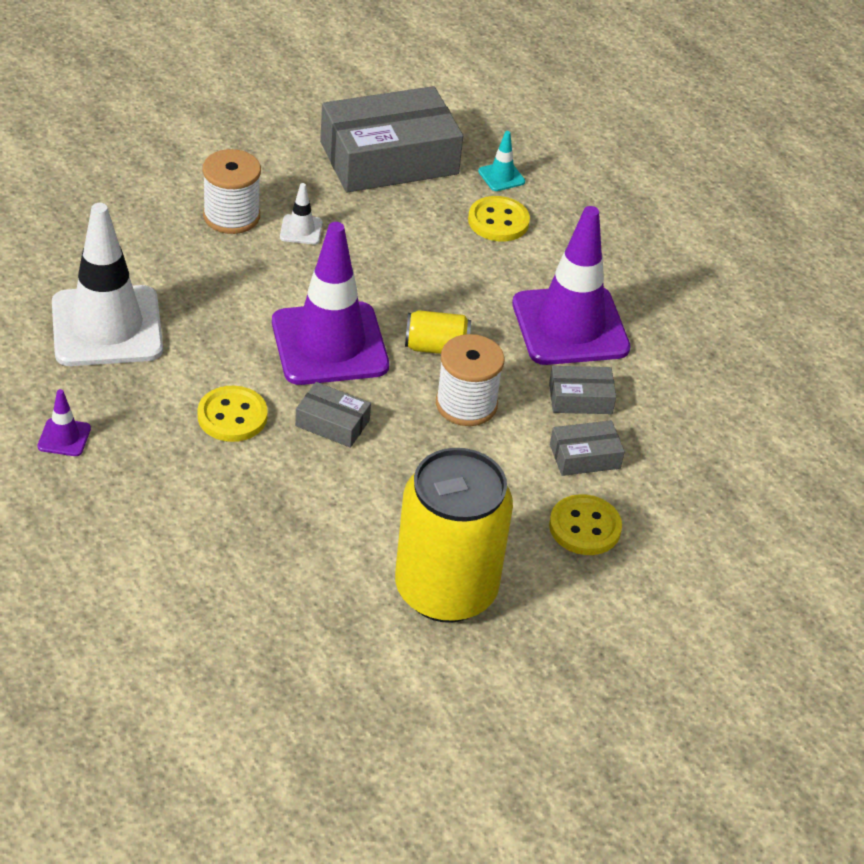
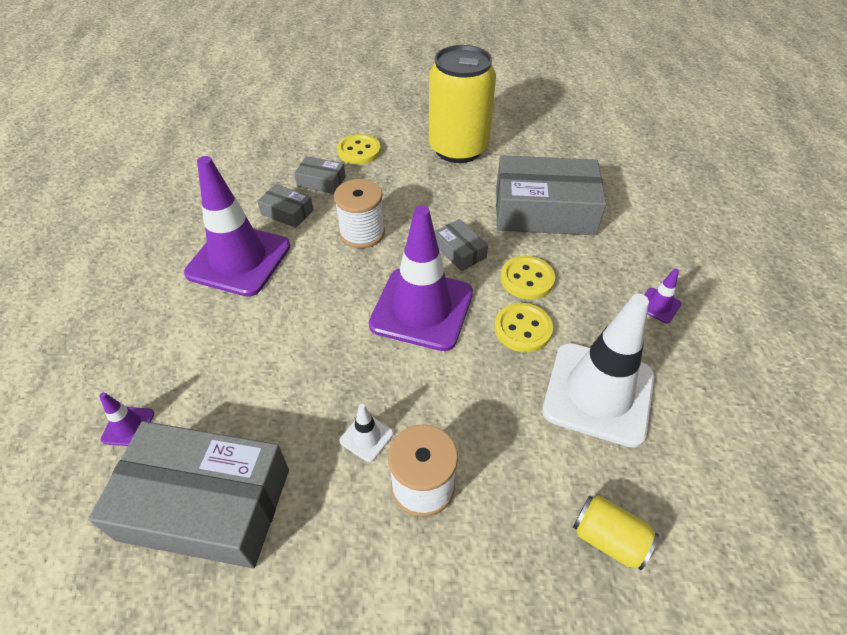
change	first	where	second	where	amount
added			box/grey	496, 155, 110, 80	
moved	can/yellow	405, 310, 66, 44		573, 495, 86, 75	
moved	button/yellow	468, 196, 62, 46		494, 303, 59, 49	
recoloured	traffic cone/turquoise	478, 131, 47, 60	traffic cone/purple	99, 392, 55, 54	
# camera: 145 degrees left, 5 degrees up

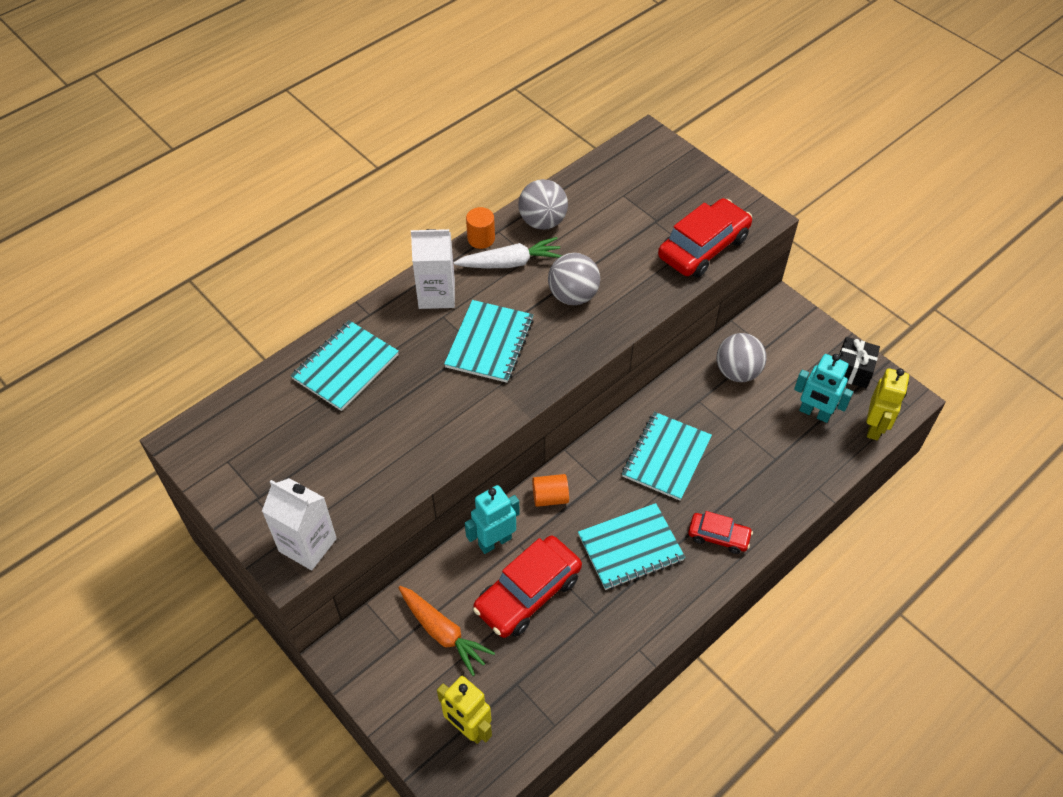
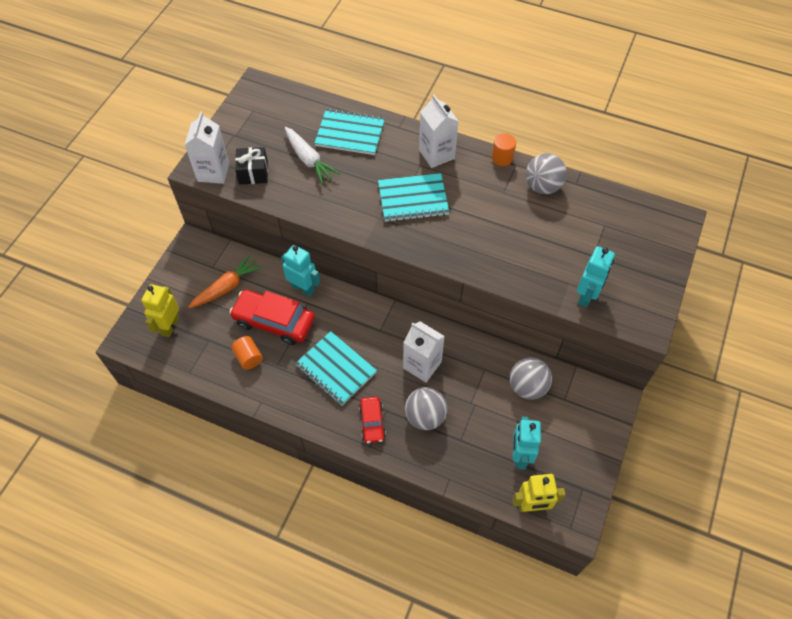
change	first	where	second	where	amount
moved	carrot/white	454, 237, 108, 31		285, 127, 55, 57	
moved	cylinder/orange	532, 474, 37, 33		231, 336, 32, 34	
moved	ball/grey	548, 253, 52, 52		405, 387, 43, 43	
moved	gift/black	839, 337, 41, 51		235, 147, 33, 38	
replaced	notebook/turquoise	622, 412, 90, 89	carton/white	403, 321, 42, 61	
replaced	car/red	658, 198, 94, 80	robot/turquoise	577, 246, 38, 61	
turned	carrot/orange	399, 586, 96, 90		189, 254, 74, 54	150 degrees counterclockwise
# camera: 65 degrees right, 5 degrees up

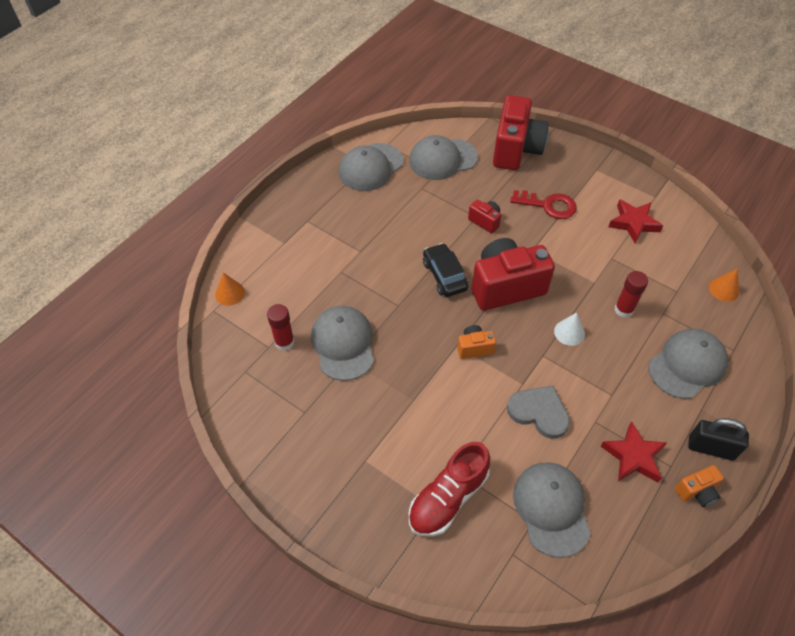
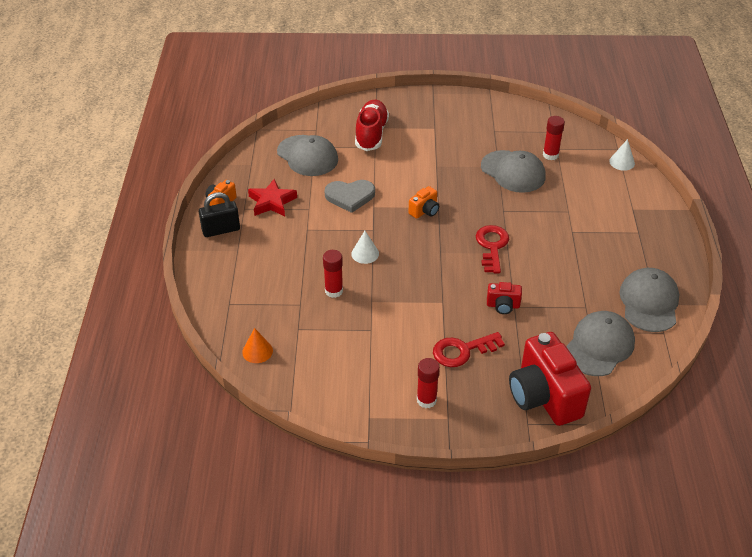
change	first	where	second	where	amount
removed	camera/red	472, 238, 83, 73			
removed	star/red	608, 199, 55, 45			
removed	cap/grey	648, 329, 80, 70			
added			glue stick/red	417, 358, 23, 50	
replaced	car/black	423, 243, 45, 54	key/red	476, 225, 33, 48	
recoloured	cone/orange	215, 272, 30, 34	cone/white	609, 139, 26, 32	
# camera: 145 degrees right, 10 degrees down

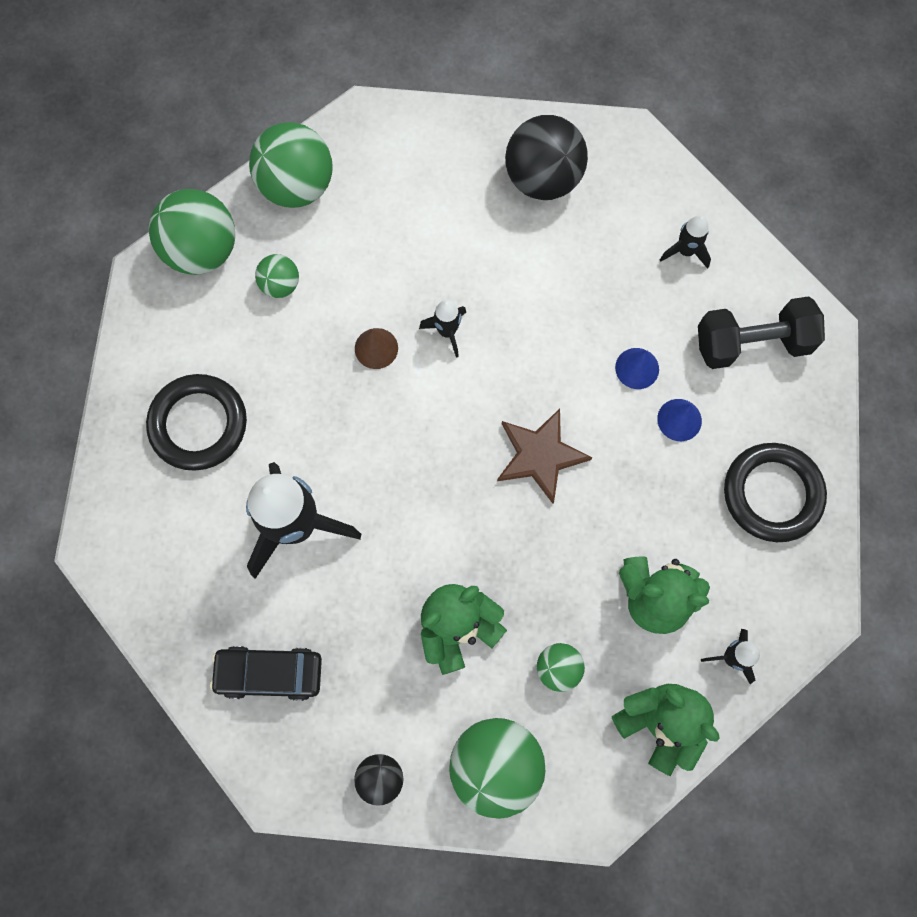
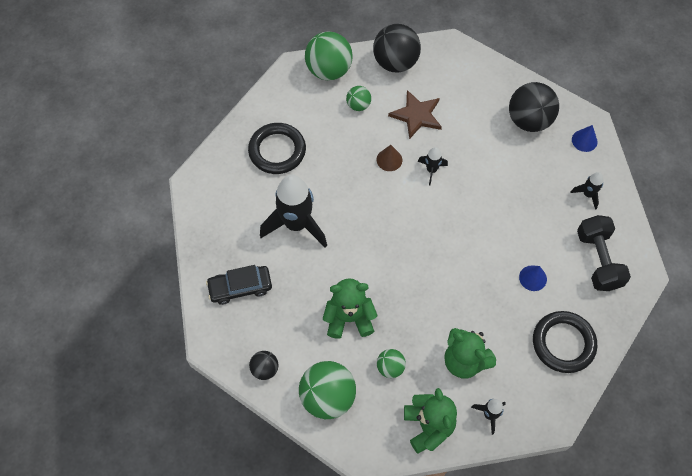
change	first	where	second	where	amount
moved	star/brown	497, 408, 96, 96		388, 90, 54, 49	
moved	cone/blue	615, 348, 44, 41		572, 125, 26, 27	
recoloured	ball/green	249, 122, 84, 86	ball/black	373, 24, 48, 48	
turned	car/black	210, 646, 112, 55		206, 265, 66, 40	45 degrees counterclockwise
turned	dumbbell/black	698, 296, 127, 73		577, 215, 54, 76	60 degrees clockwise
# camera: 30 degrees right, 10 degrees down

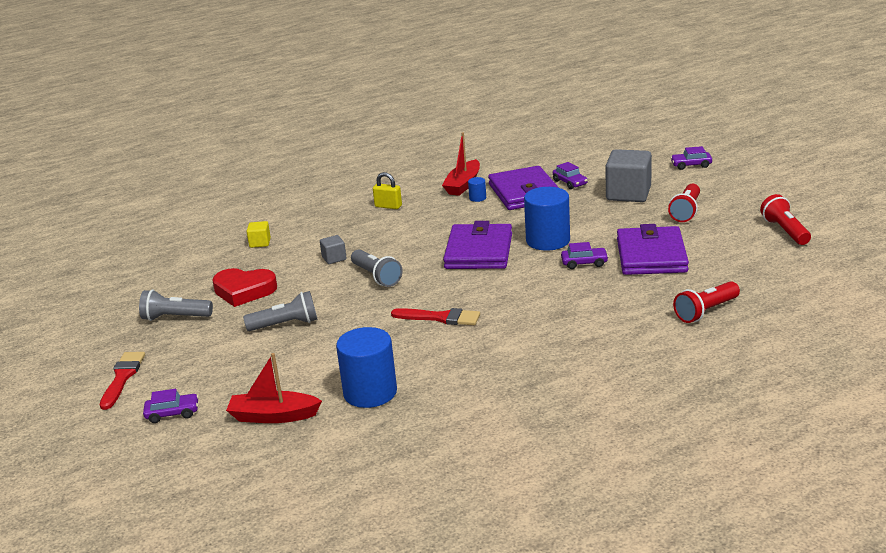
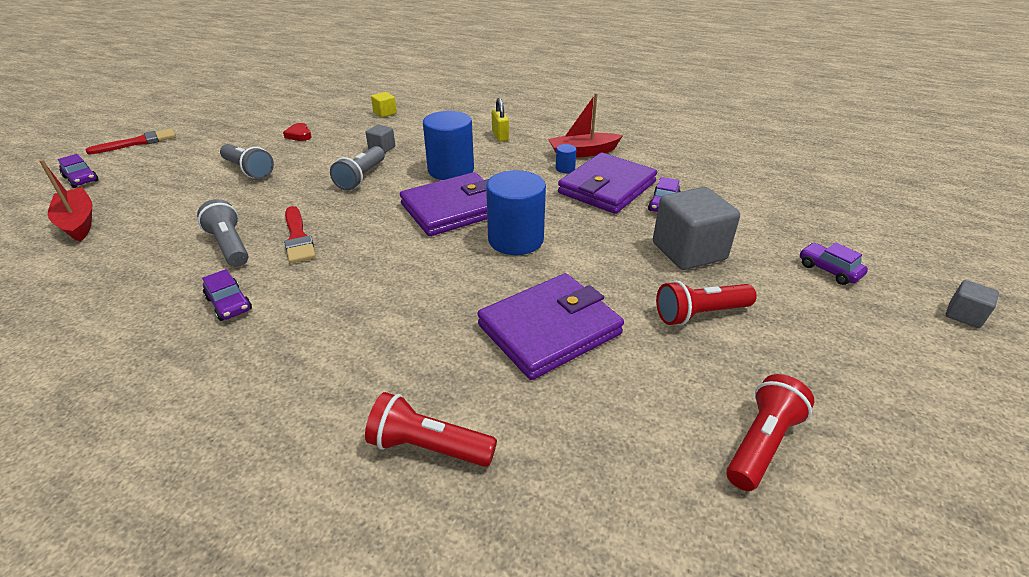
change	first	where	second	where	amount
added			cube/grey	946, 280, 53, 48	
moved	flashlight/grey	139, 289, 74, 32		197, 199, 52, 68	
moved	cylinder/blue	336, 327, 61, 81		423, 111, 51, 69	
moved	car/purple	561, 242, 48, 27		202, 269, 50, 52	
resized	heart/red	212, 268, 65, 39		283, 123, 28, 18	x0.52
# camera: 50 degrees right, 10 degrees up

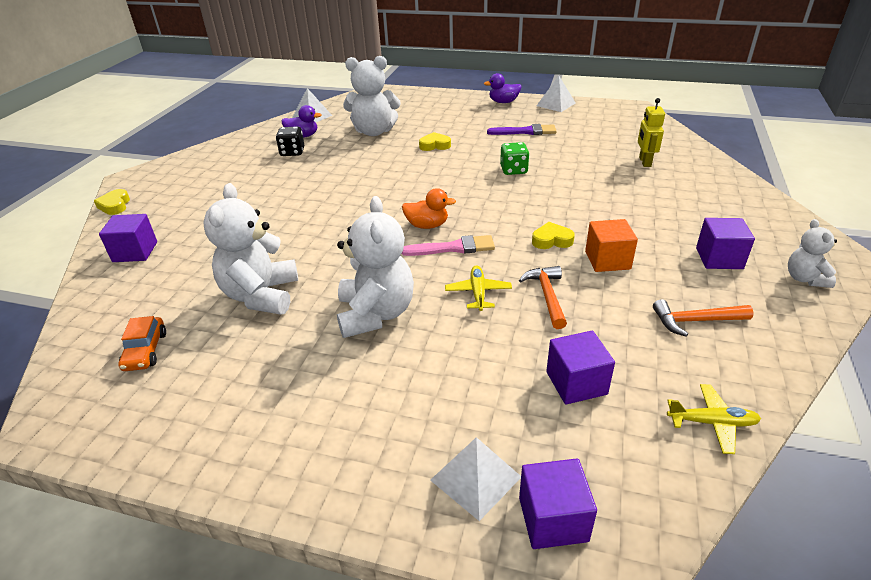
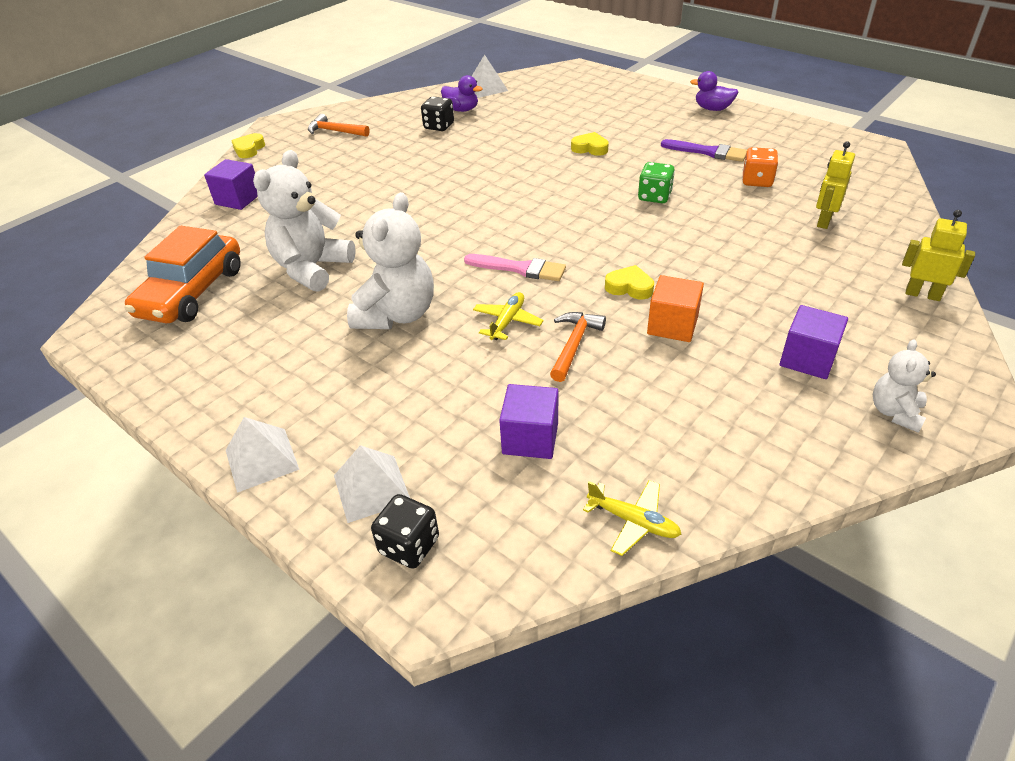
change	first	where	second	where	amount
removed	teddy bear/white	343, 56, 57, 80			
removed	duck/orange	402, 188, 54, 41			
added			dice/orange	743, 147, 35, 40	
added			robot/yellow	902, 210, 73, 91	
moved	pyramid/white	537, 76, 39, 36		226, 417, 74, 76	
moved	hammer/orange	653, 299, 101, 38		308, 114, 62, 23	
replaced	cube/purple	519, 458, 78, 91	dice/black	371, 494, 68, 75	
resized	car/orange	118, 316, 48, 55		125, 226, 116, 97	x2.00
# camera: 25 degrees right, 5 degrees up

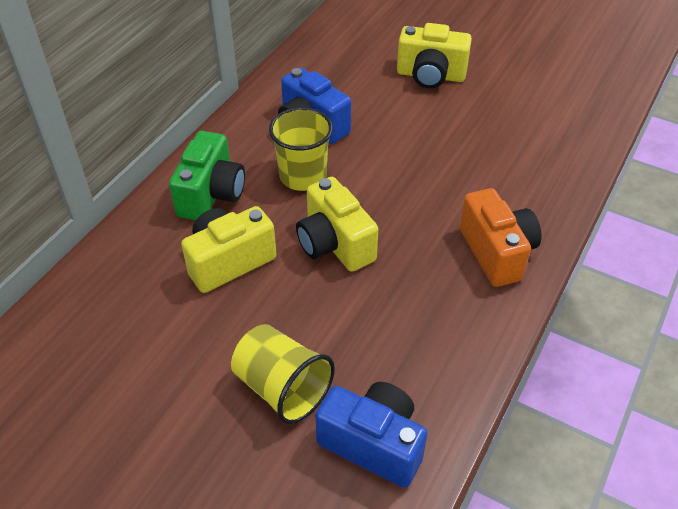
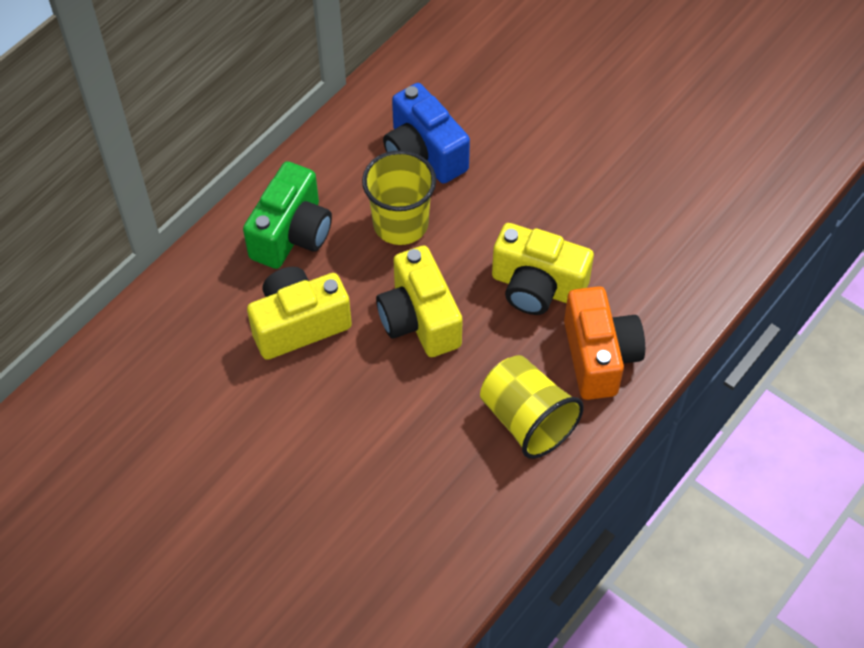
change	first	where	second	where	amount
removed	camera/blue	315, 382, 112, 106			
moved	cup/yellow	231, 324, 104, 100		480, 355, 104, 104	
moved	camera/yellow	397, 23, 75, 65		492, 223, 102, 92	
# camera: 10 degrees right, 10 degrees up

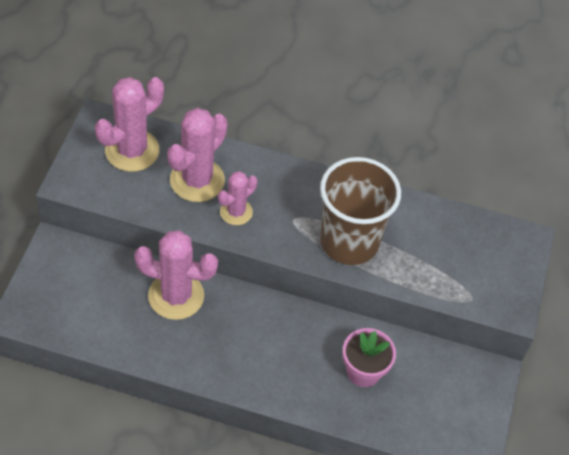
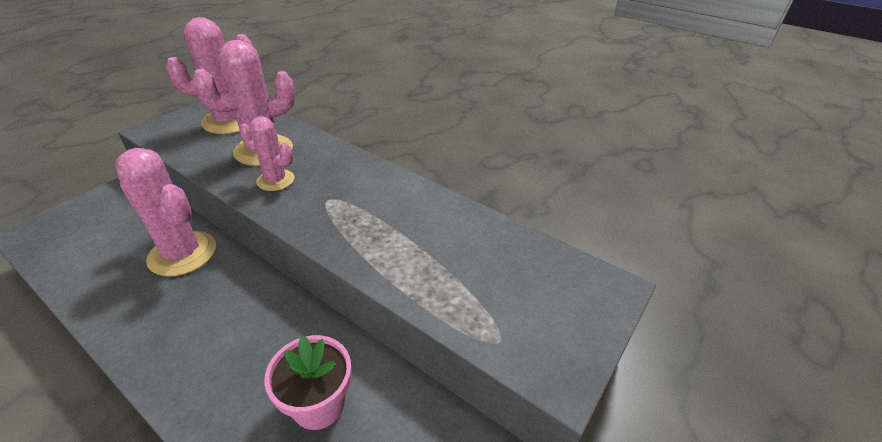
change	first	where	second	where	amount
removed	cup/brown	320, 157, 81, 108			
turned	cactus/pink	218, 171, 39, 54		239, 116, 56, 75	45 degrees clockwise
# camera: 25 degrees right, 15 degrees down

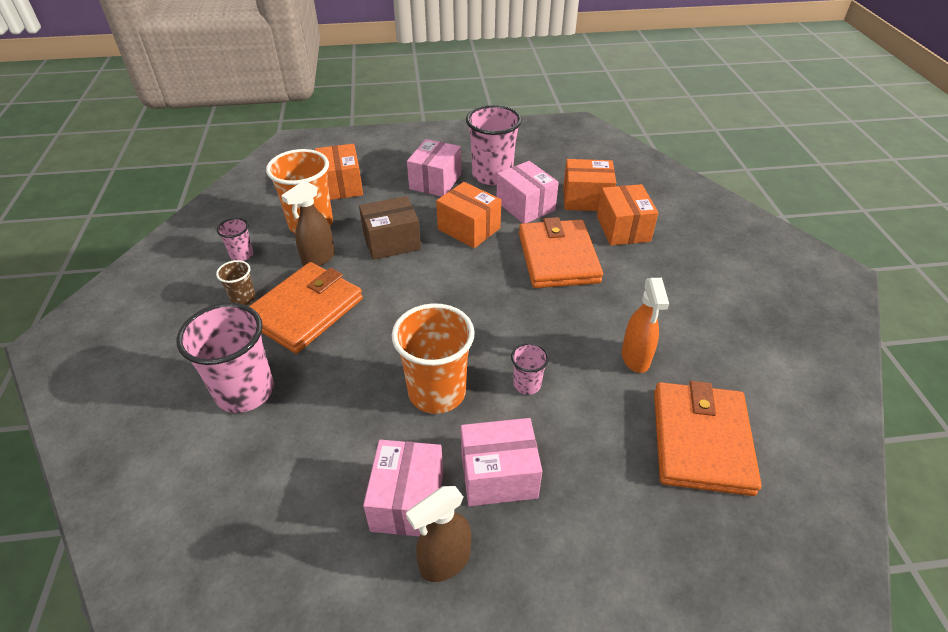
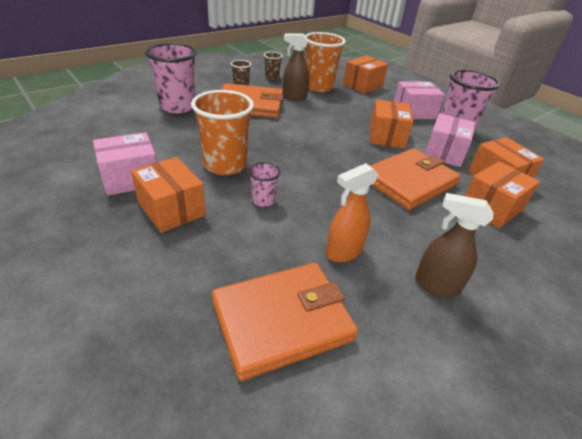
change	first	where	second	where	amount
removed	box/brown	359, 196, 62, 64			
moved	spray bottle/brown	406, 486, 65, 96		415, 193, 78, 104	
recoloured	cup/pink	217, 218, 36, 43	cup/brown	264, 52, 19, 28	
recoloured	box/pink	461, 418, 81, 88	box/orange	131, 157, 75, 76	
# camera: 55 degrees right, 5 degrees down

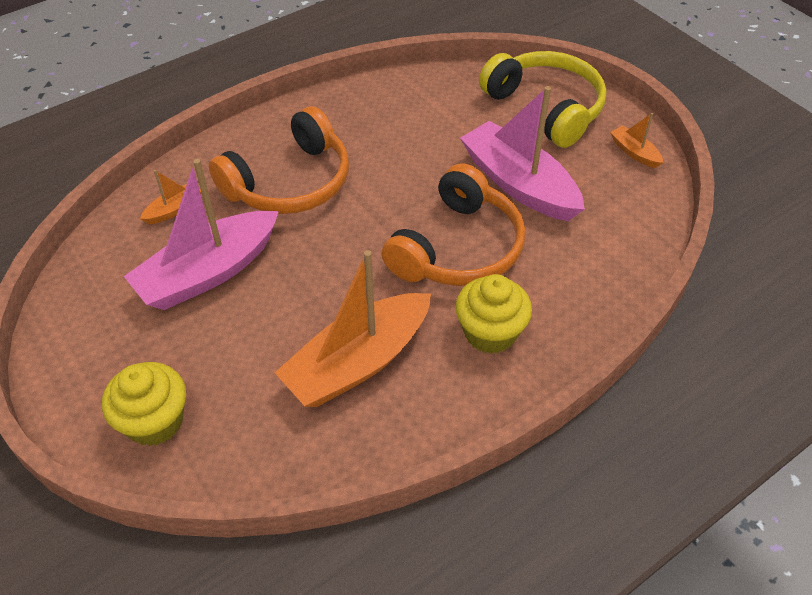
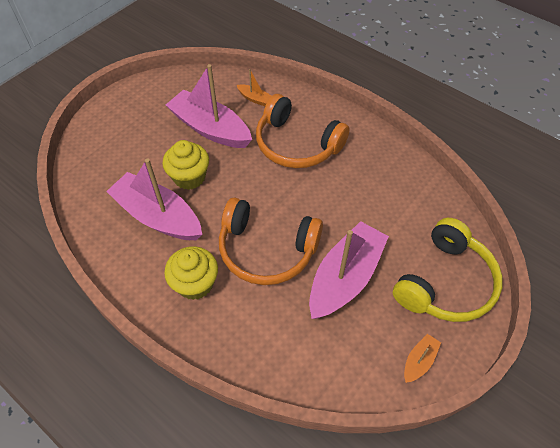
change	first	where	second	where	amount
moved	cupcake/yellow	102, 362, 84, 84		162, 140, 47, 50	
recoloured	boat/orange	275, 250, 156, 157	boat/pink	106, 158, 96, 82	
# camera: 75 degrees right, 5 degrees up

